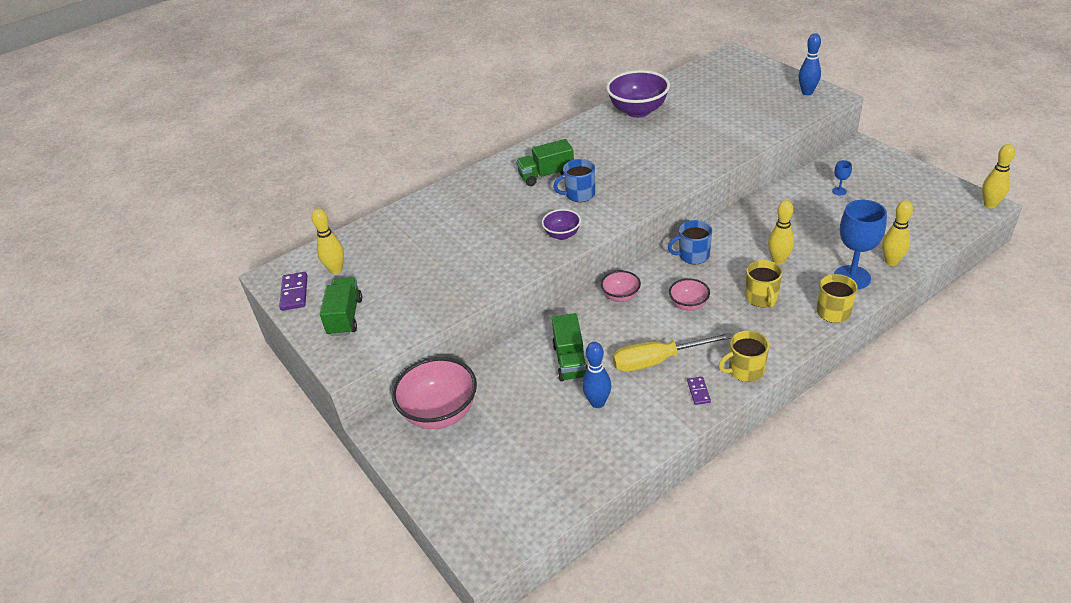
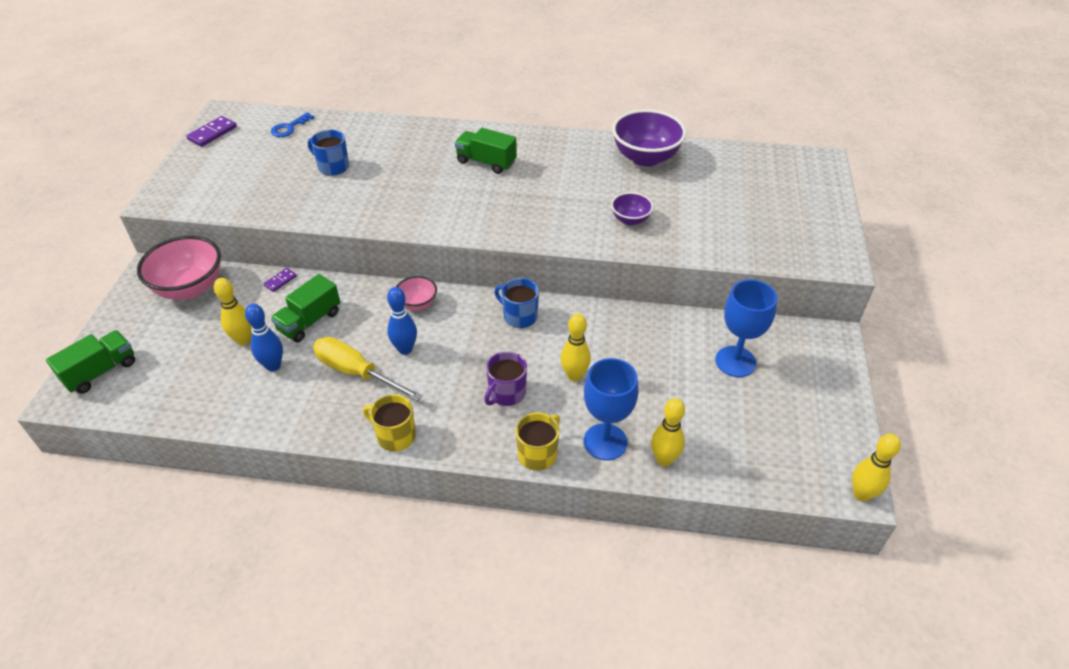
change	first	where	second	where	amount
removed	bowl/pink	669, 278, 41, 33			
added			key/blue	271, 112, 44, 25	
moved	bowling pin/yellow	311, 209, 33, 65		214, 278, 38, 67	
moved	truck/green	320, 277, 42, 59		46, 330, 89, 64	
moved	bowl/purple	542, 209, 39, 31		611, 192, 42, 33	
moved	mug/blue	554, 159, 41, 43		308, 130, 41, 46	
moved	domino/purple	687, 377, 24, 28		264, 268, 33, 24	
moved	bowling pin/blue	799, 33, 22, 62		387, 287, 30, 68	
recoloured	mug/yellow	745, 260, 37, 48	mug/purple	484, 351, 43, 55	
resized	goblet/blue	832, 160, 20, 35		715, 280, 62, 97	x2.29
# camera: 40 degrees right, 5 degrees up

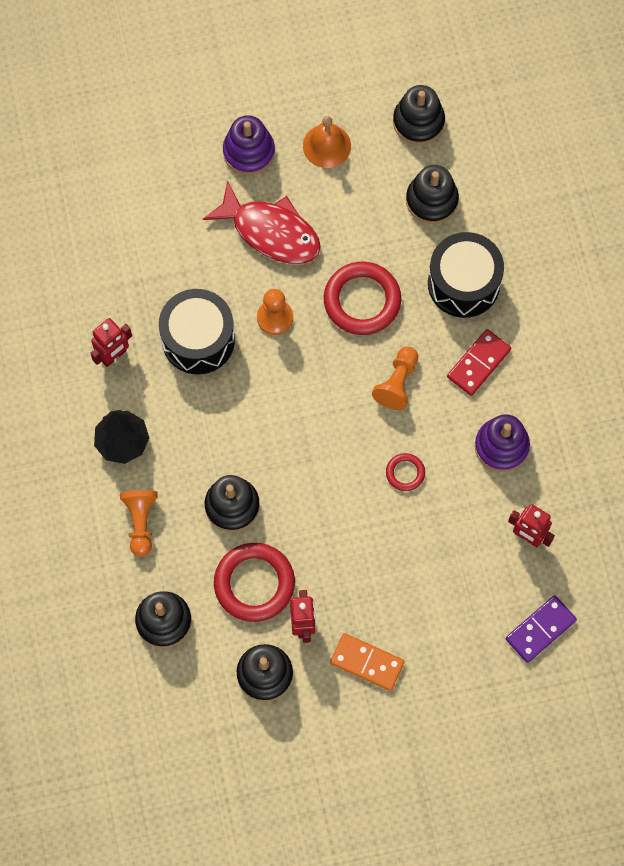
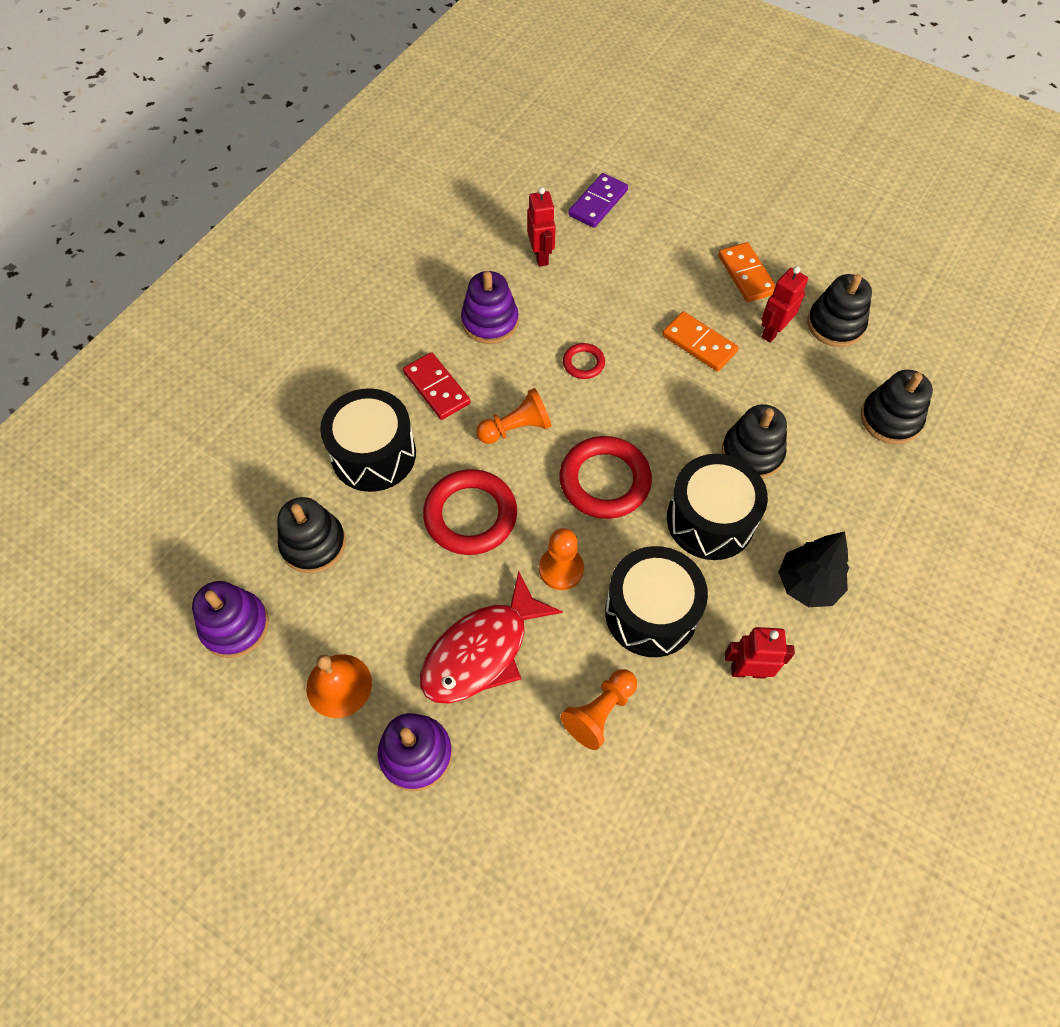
change	first	where	second	where	amount
added			domino/orange	662, 311, 77, 61	
added			drum/black	667, 453, 101, 107	
moved	pawn/orange	120, 490, 38, 67		560, 669, 77, 81	
moved	ring/red	214, 543, 81, 79		559, 436, 93, 83	
recoloured	stacking toy/black	393, 85, 52, 60	stacking toy/purple	192, 581, 77, 77	
turned	fish/red	203, 180, 118, 84		420, 571, 143, 133	120 degrees counterclockwise
turned	domino/red	447, 329, 64, 67		403, 352, 67, 68	60 degrees clockwise
turned	domino/purple	506, 595, 71, 68		568, 173, 60, 55	60 degrees counterclockwise
# camera: 135 degrees left, 10 degrees down

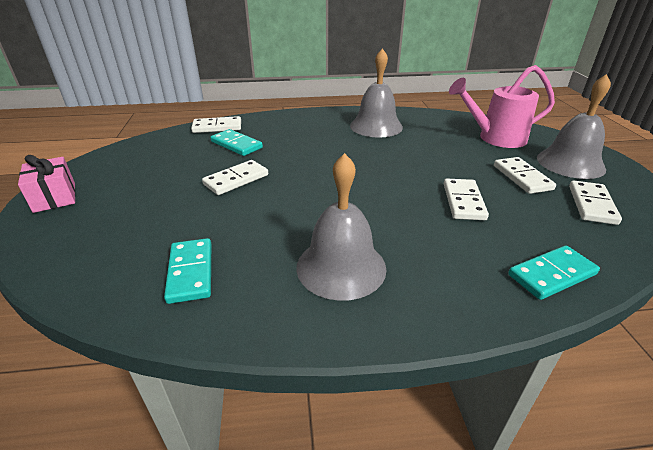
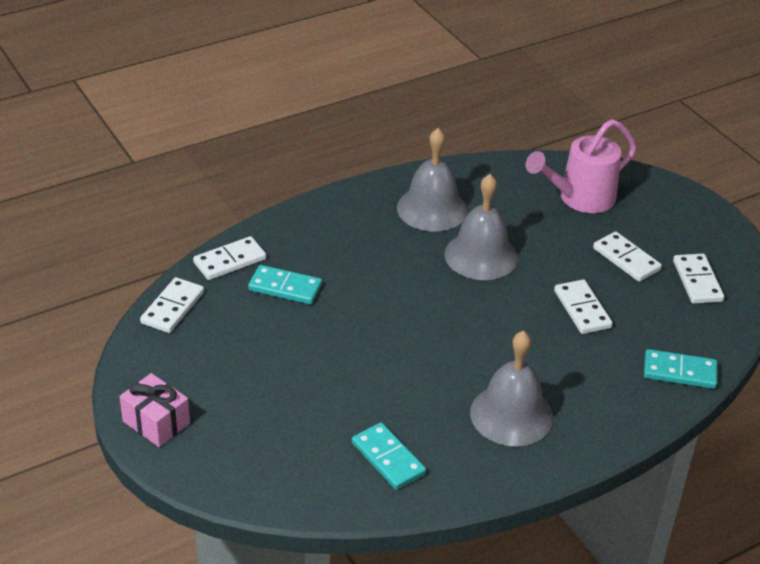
change	first	where	second	where	amount
moved	domino/white	202, 160, 66, 35		140, 277, 64, 56	
moved	bell/grey	537, 74, 74, 105		444, 174, 74, 106	
turned	domino/turquoise	508, 245, 92, 55		644, 349, 73, 40	60 degrees clockwise
# camera: 25 degrees left, 5 degrees up

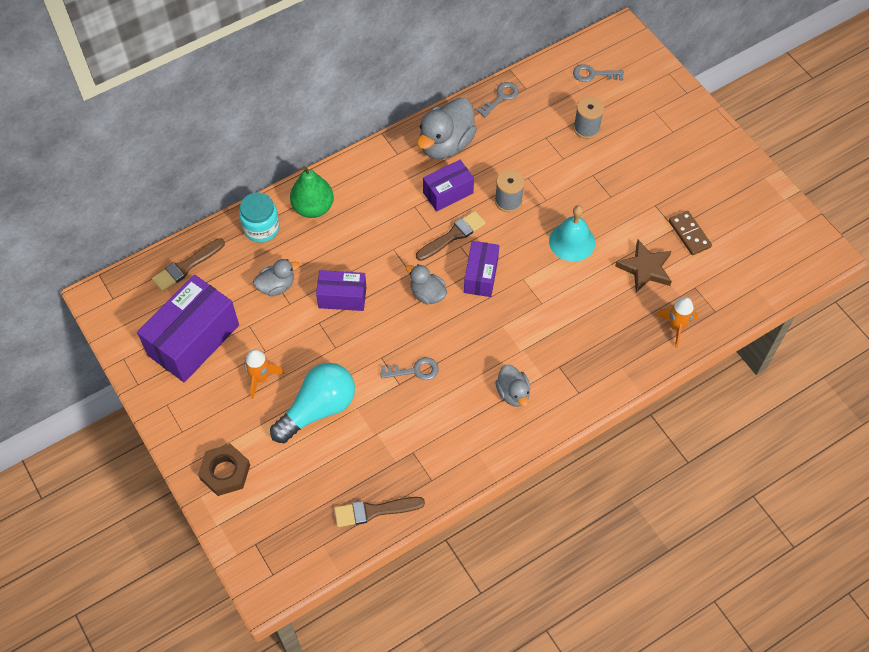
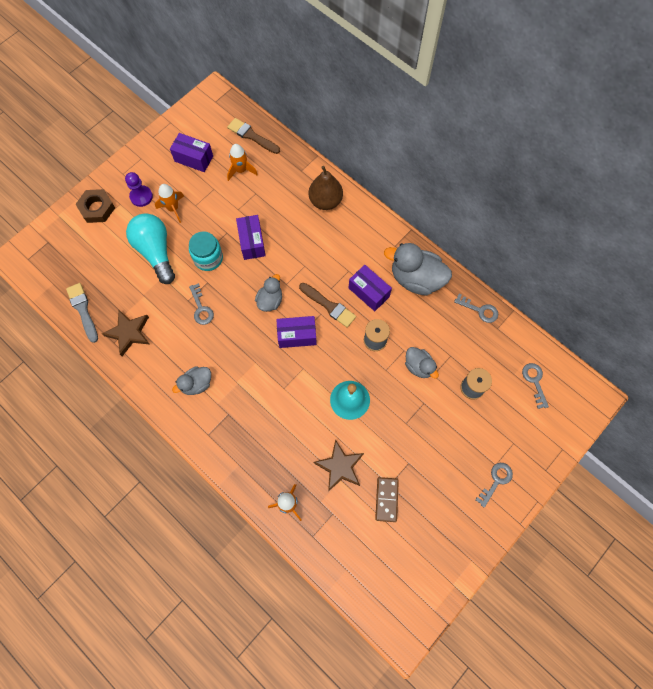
change	first	where	second	where	amount
added			star/brown	102, 310, 48, 46	
added			pawn/purple	125, 172, 28, 35	
added			rocket/orange	227, 144, 31, 37	
added			key/grey	475, 463, 38, 45	
moved	jar/turquoise	239, 192, 41, 51		189, 231, 34, 40	
moved	duck/grey	253, 259, 46, 37		405, 347, 34, 32	
recoloured	pear/green	290, 166, 44, 52	pear/brown	309, 166, 34, 44	
recoloured	brush/brown	334, 497, 91, 30	brush/grey	66, 283, 32, 60	
turned	light bulb/turquoise	270, 363, 85, 80		126, 213, 49, 71	150 degrees counterclockwise
turned	domino/brown	669, 211, 43, 44		375, 477, 24, 45	45 degrees counterclockwise
resized	box/purple	137, 275, 102, 107		170, 133, 43, 39	x0.57
# camera: 75 degrees right, 10 degrees up

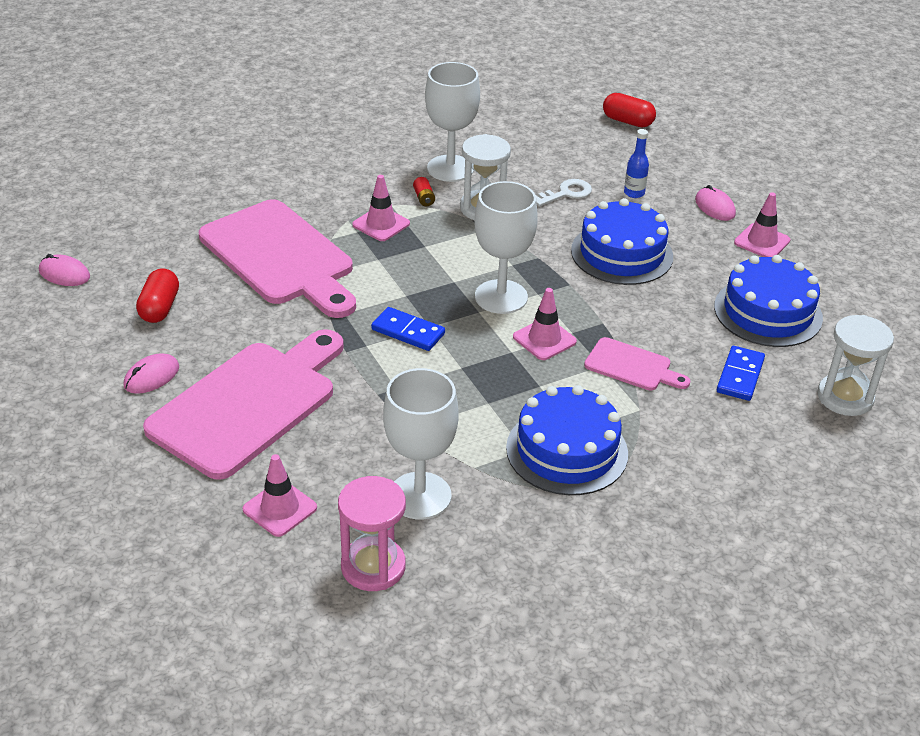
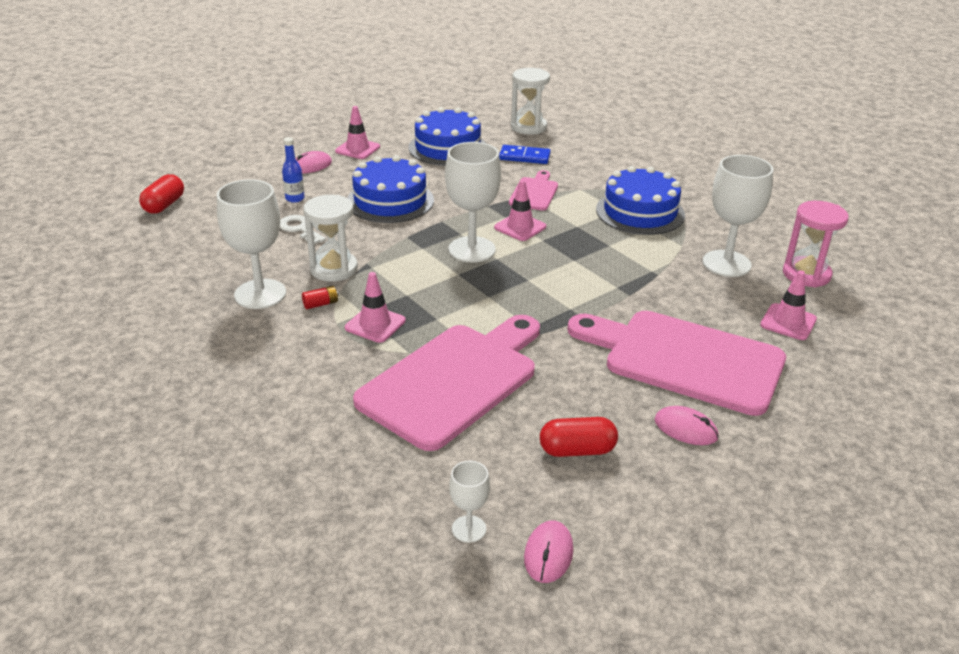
change	first	where	second	where	amount
removed	domino/blue	371, 307, 74, 44			
added			goblet/white	449, 461, 41, 82	
# camera: 100 degrees left, 5 degrees down

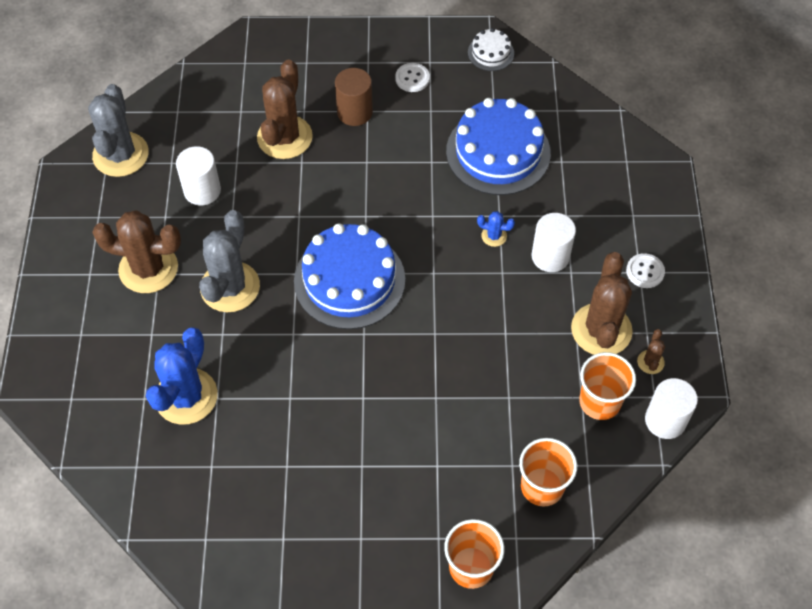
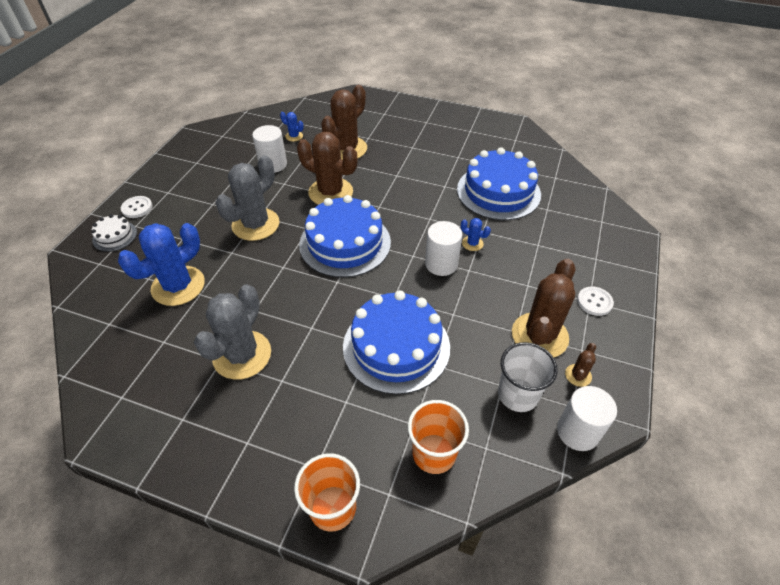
change	first	where	second	where	amount
removed	cylinder/brown	335, 68, 38, 58			
added			cactus/blue	280, 112, 24, 30	
added			cake/blue	343, 291, 107, 104	
moved	cactus/grey	88, 84, 61, 93		194, 284, 77, 96	
moved	cactus/brown	92, 210, 89, 83		297, 132, 61, 73	
moved	button/white	395, 63, 35, 29		121, 196, 32, 22	
moved	cake/white	468, 28, 46, 43		91, 214, 46, 38	
moved	cylinder/white	532, 213, 44, 59		425, 221, 37, 55	
recoloured	cup/orange	579, 352, 57, 68	cup/white	498, 342, 60, 70	
# camera: 20 degrees right, 10 degrees down

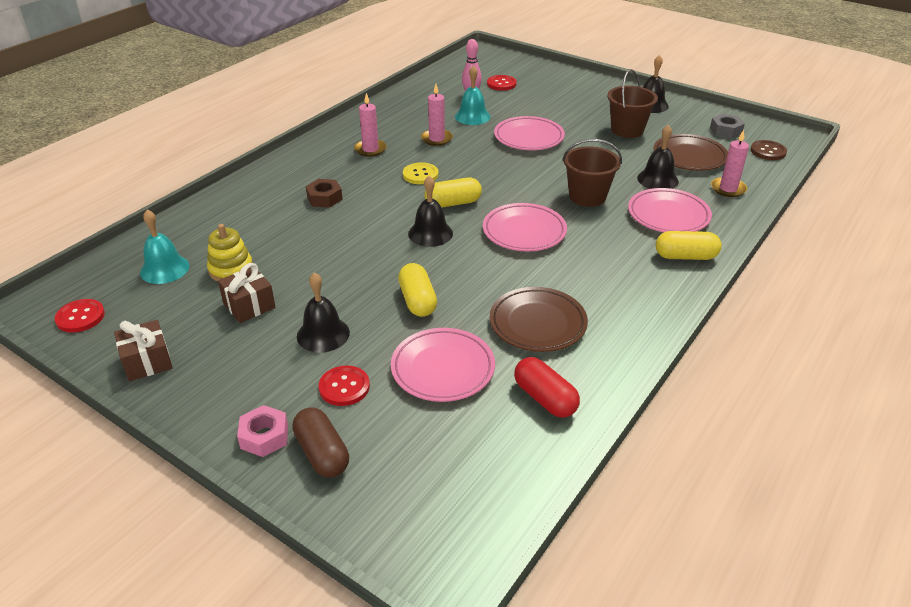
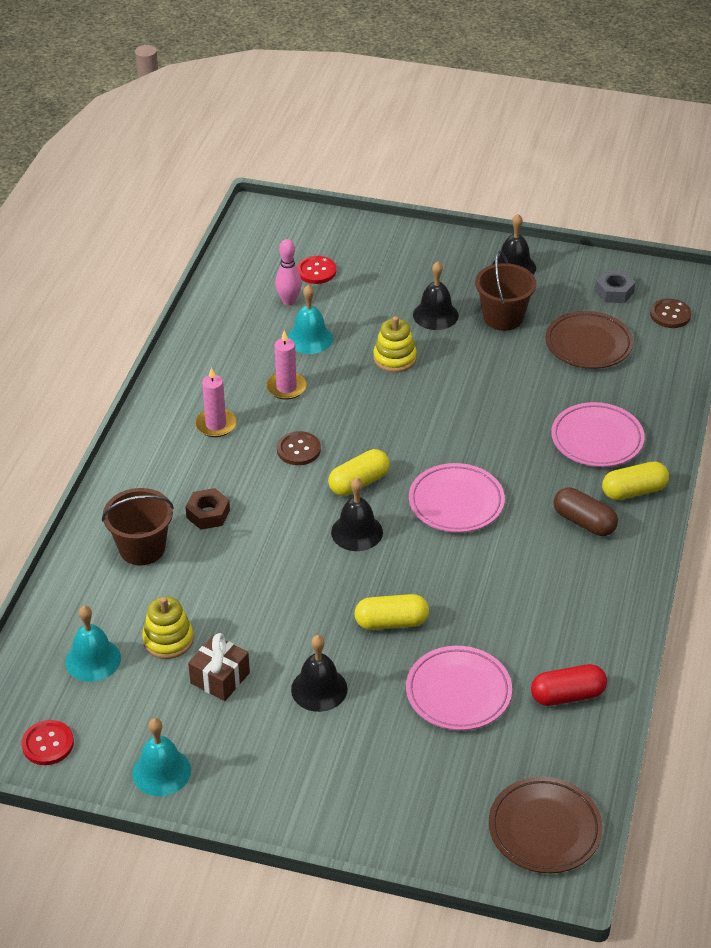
change	first	where	second	where	amount
removed	nut/pink	237, 405, 51, 52			
removed	button/red	319, 366, 51, 40			
removed	candle/pink	711, 130, 38, 67			
moved	capsule/brown	292, 407, 57, 71		554, 487, 64, 49	
moved	plate/brown	490, 287, 98, 65		489, 777, 114, 96	
moved	bucket/brown	562, 139, 60, 68		102, 488, 72, 78	
moved	bell/black	637, 125, 42, 64		413, 261, 46, 69	
replaced	gift/brown	114, 320, 59, 61	bell/turquoise	132, 718, 59, 78	
replaced	plate/pink	494, 116, 71, 34	stacking toy/yellow	373, 316, 44, 56	
recoloured	button/yellow	403, 162, 36, 22	button/brown	277, 431, 44, 34	
turned	capsule/yellow	398, 263, 39, 54		355, 594, 74, 36	60 degrees counterclockwise
turned	capsule/red	514, 357, 66, 61		531, 664, 76, 42	45 degrees counterclockwise
# camera: 20 degrees left, 5 degrees up

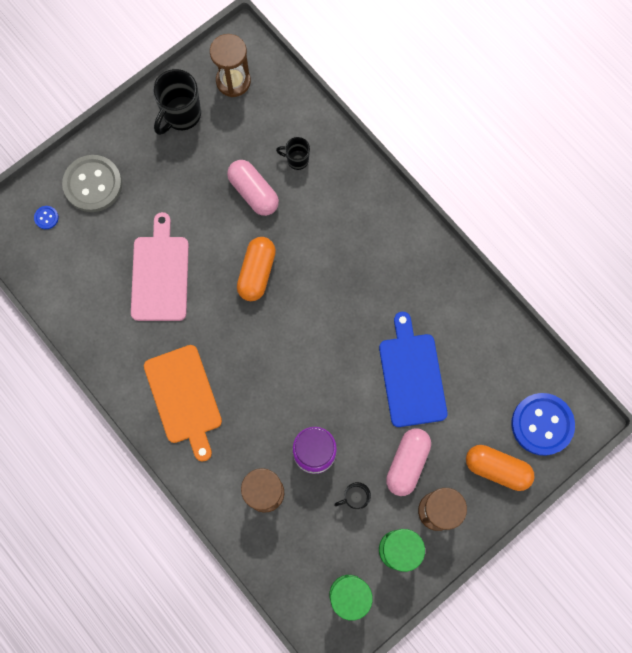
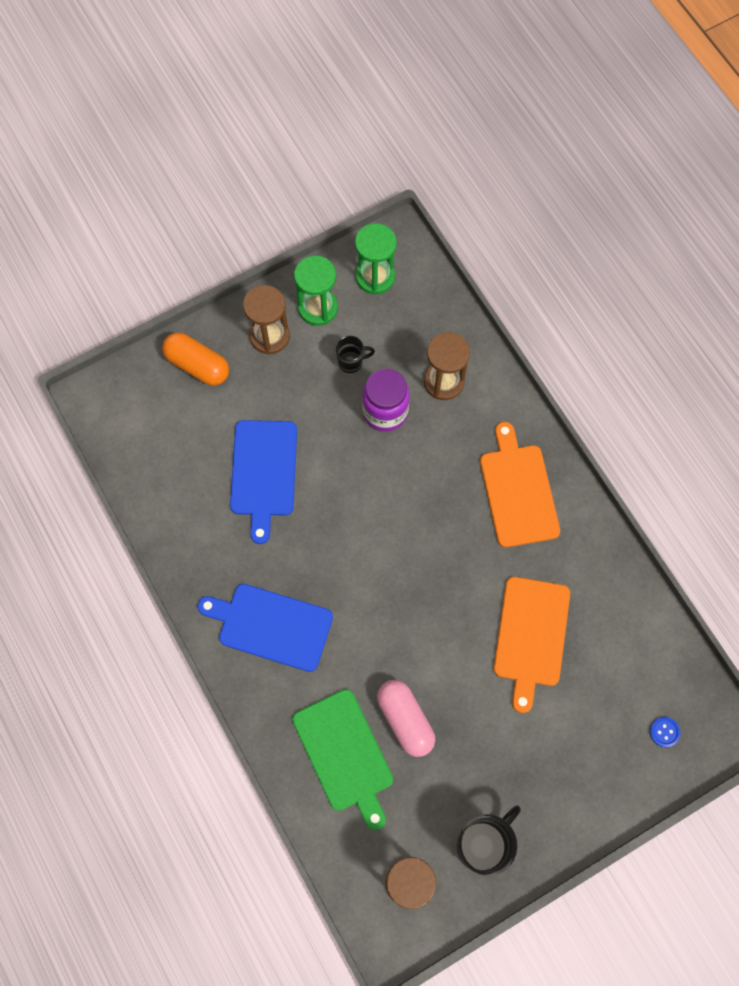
change	first	where	second	where	amount
removed	button/grey	62, 155, 60, 57			
removed	capsule/orange	237, 237, 39, 64			
removed	capsule/pink	386, 428, 45, 68			
removed	button/blue	511, 393, 64, 63			
added			cutting board/blue	198, 584, 135, 88	
replaced	mug/black	276, 137, 34, 33	cutting board/green	292, 689, 101, 141	
recoloured	cutting board/pink	131, 212, 58, 109	cutting board/orange	494, 577, 76, 136	
# camera: 170 degrees left, 5 degrees down

